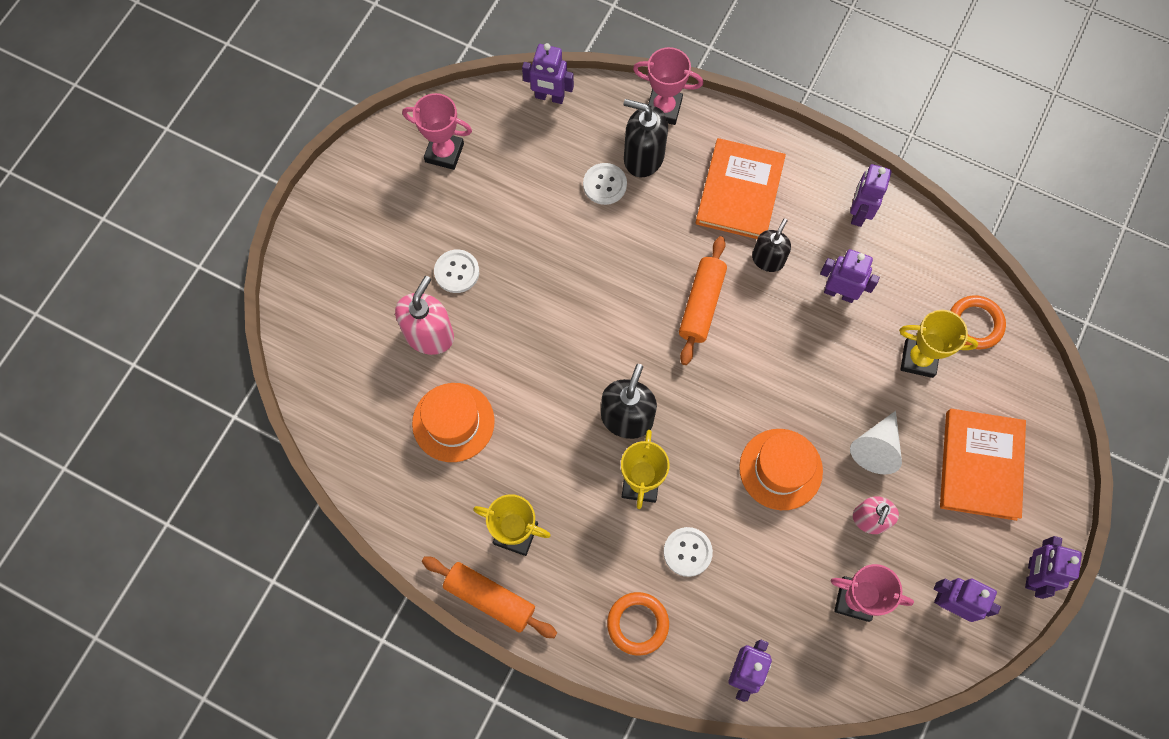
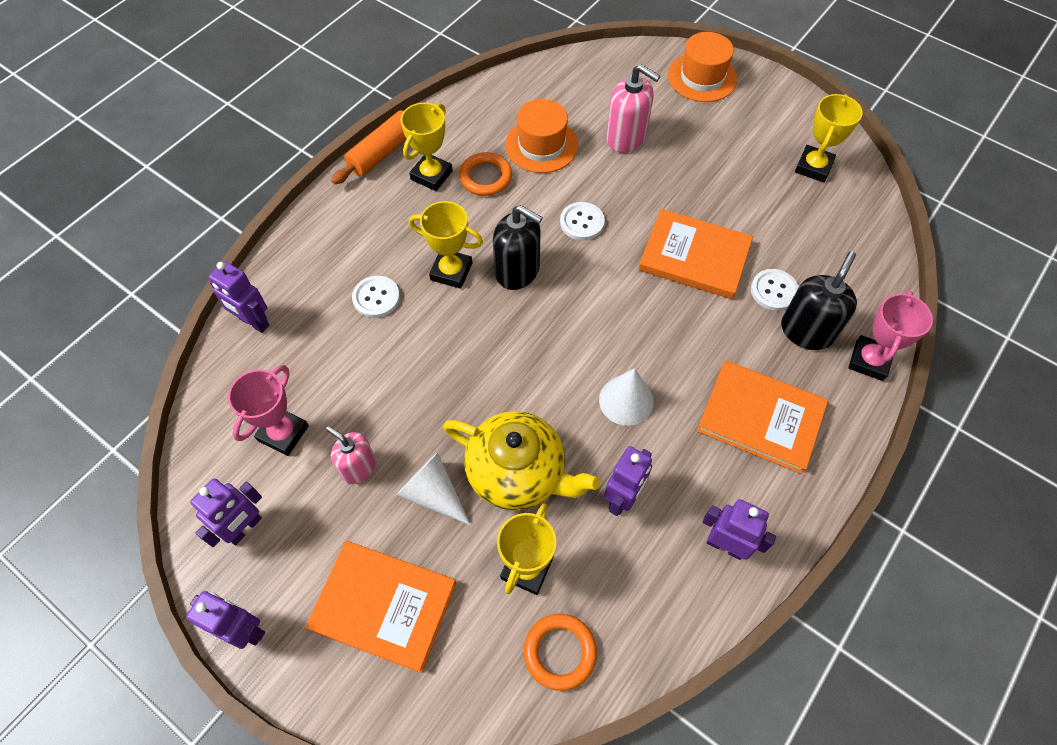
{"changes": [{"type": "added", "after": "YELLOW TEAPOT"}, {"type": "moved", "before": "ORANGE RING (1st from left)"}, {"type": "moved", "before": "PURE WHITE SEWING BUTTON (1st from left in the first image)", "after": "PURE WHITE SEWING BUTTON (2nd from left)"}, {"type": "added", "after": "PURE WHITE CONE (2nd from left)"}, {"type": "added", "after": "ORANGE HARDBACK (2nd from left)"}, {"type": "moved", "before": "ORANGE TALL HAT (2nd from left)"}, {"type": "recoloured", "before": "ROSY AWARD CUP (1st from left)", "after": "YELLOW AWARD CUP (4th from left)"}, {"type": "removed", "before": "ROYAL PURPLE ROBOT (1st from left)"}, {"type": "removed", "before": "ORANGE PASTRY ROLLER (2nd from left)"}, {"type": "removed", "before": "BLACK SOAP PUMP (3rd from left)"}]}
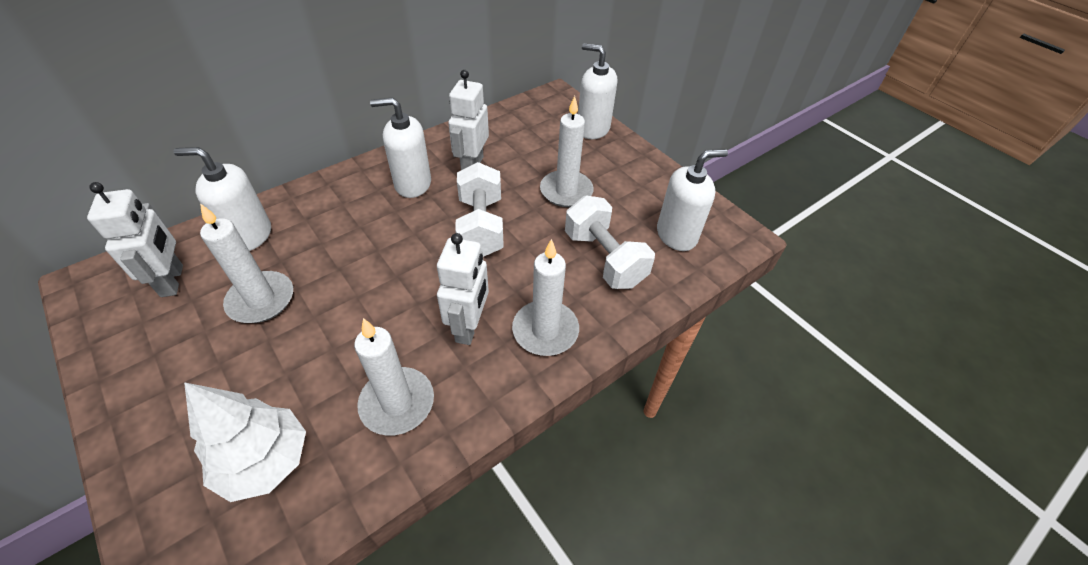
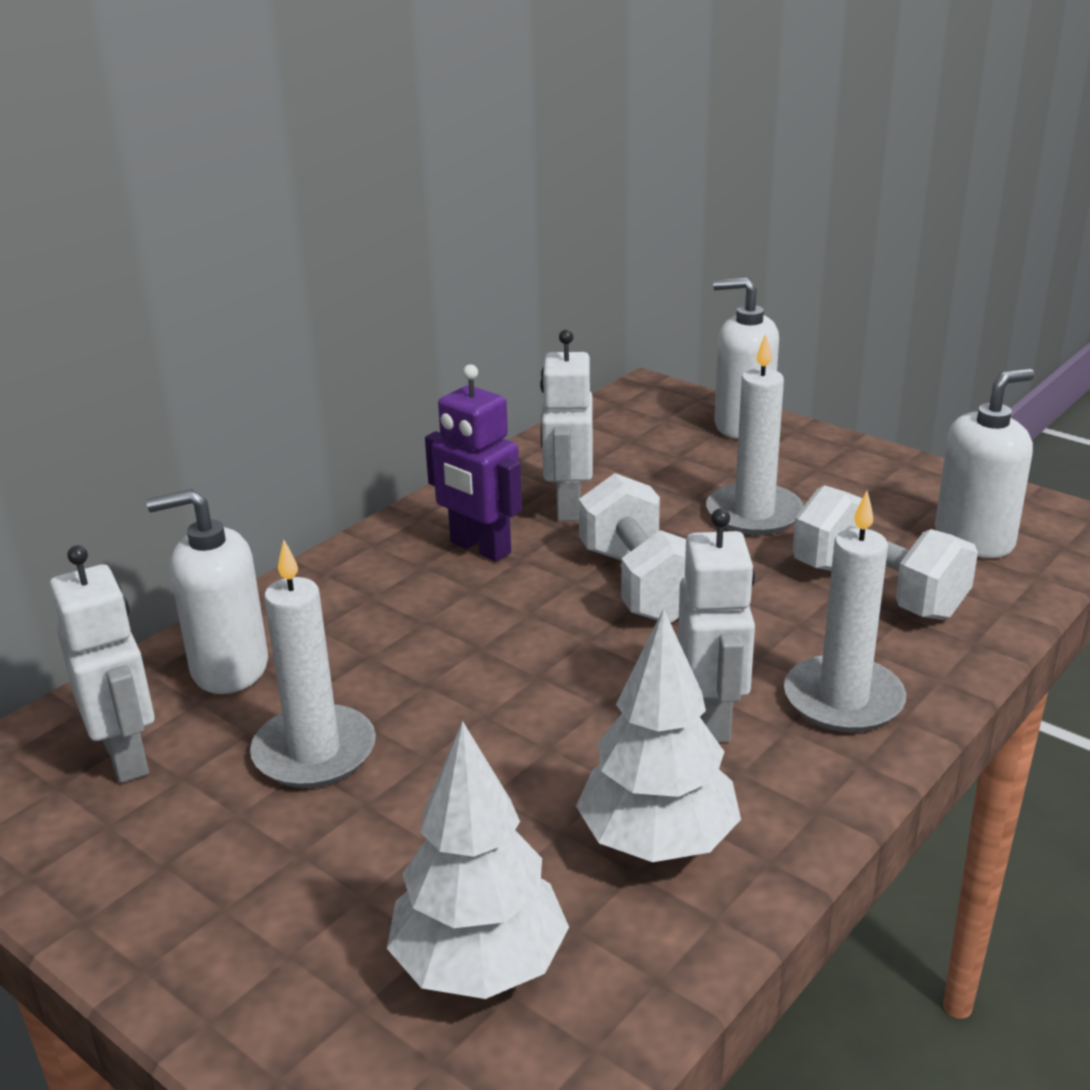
{"changes": [{"type": "replaced", "before": "PURE WHITE SOAP PUMP (2nd from left)", "after": "ROYAL PURPLE ROBOT"}, {"type": "replaced", "before": "PURE WHITE PILLAR CANDLE (2nd from left)", "after": "PURE WHITE TOY TREE (2nd from left)"}]}
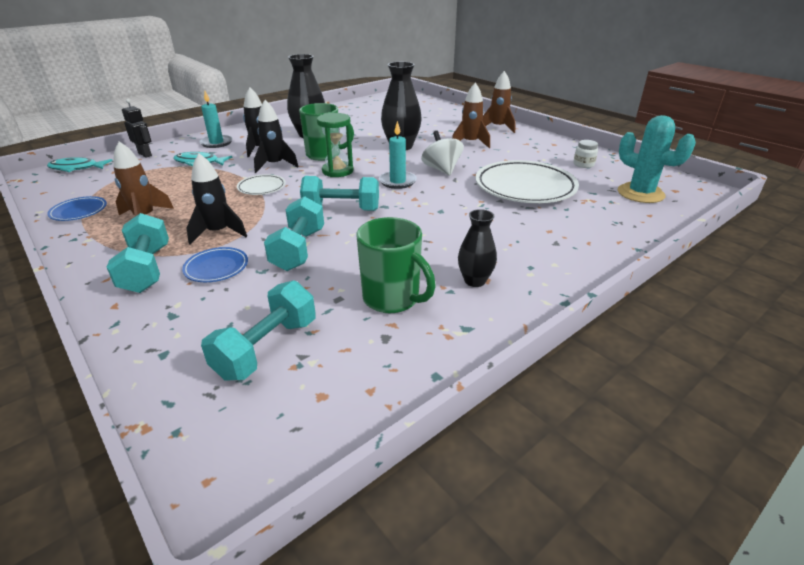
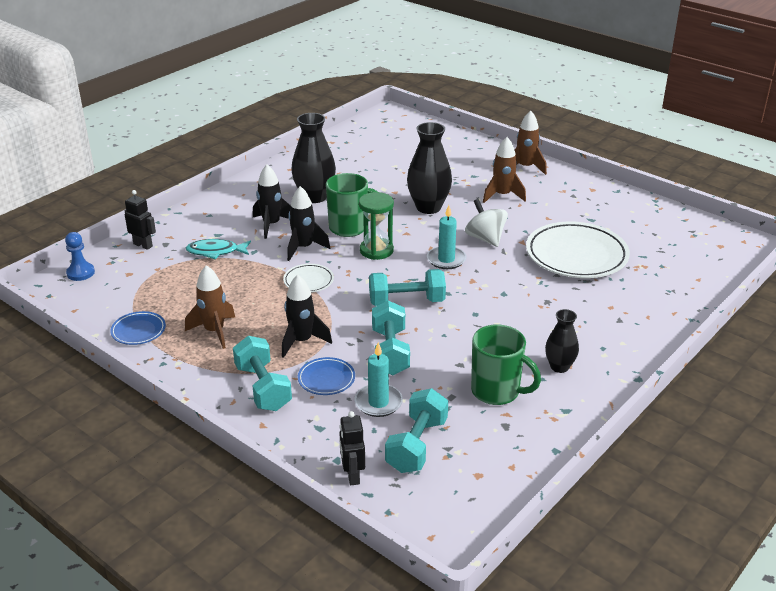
{"changes": [{"type": "replaced", "before": "AQUA FISH (1st from left)", "after": "ROYAL BLUE PAWN"}, {"type": "added", "after": "BLACK ROBOT (2nd from left)"}, {"type": "moved", "before": "AQUA PILLAR CANDLE (1st from left)"}, {"type": "removed", "before": "PURE WHITE PRESERVE JAR"}, {"type": "removed", "before": "AQUA SAGUARO CACTUS"}]}
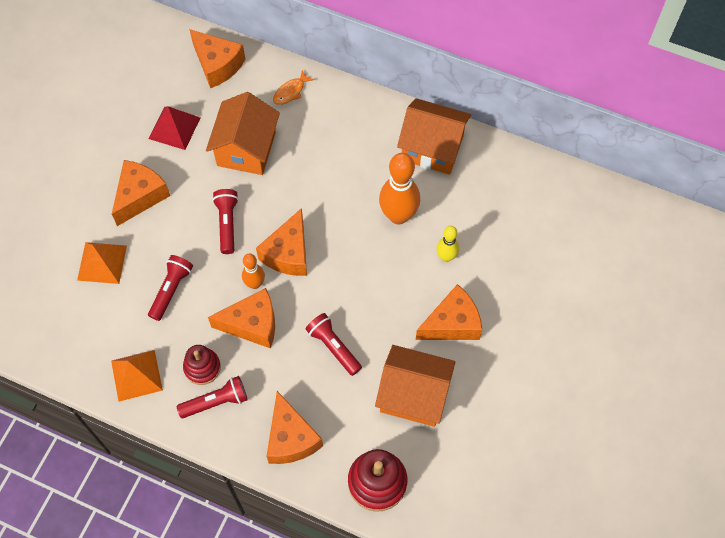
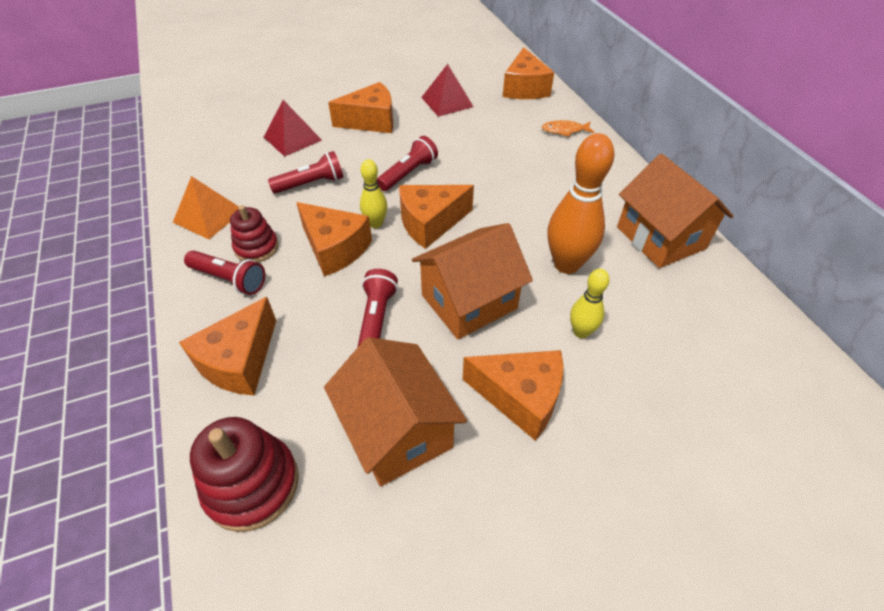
{"changes": [{"type": "recoloured", "before": "ORANGE PYRAMID (1st from left)", "after": "RED PYRAMID (1st from left)"}, {"type": "recoloured", "before": "ORANGE BOWLING PIN (1st from left)", "after": "YELLOW BOWLING PIN (1st from left)"}, {"type": "moved", "before": "ORANGE HOUSE (1st from left in the first image)", "after": "ORANGE HOUSE (2nd from left)"}]}
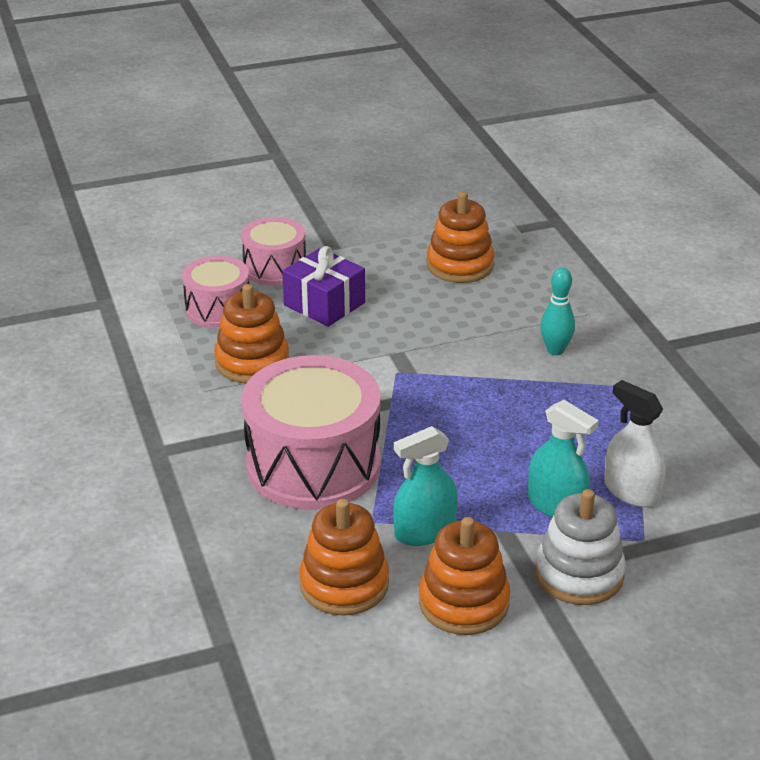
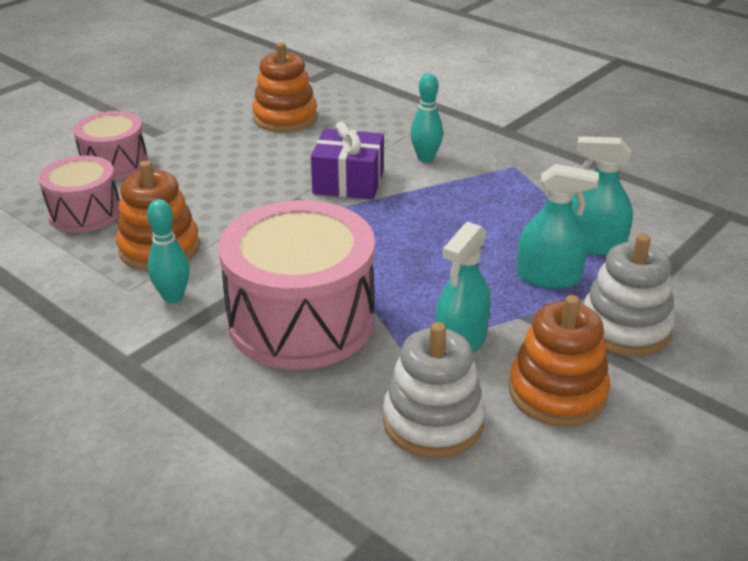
{"changes": [{"type": "added", "after": "AQUA BOWLING PIN (1st from left)"}, {"type": "moved", "before": "ROYAL PURPLE PRESENT"}, {"type": "recoloured", "before": "ORANGE STACKING RINGS (2nd from left)", "after": "PURE WHITE STACKING RINGS (1st from left)"}, {"type": "recoloured", "before": "PURE WHITE SPRAY BOTTLE", "after": "AQUA SPRAY BOTTLE (3rd from left)"}]}
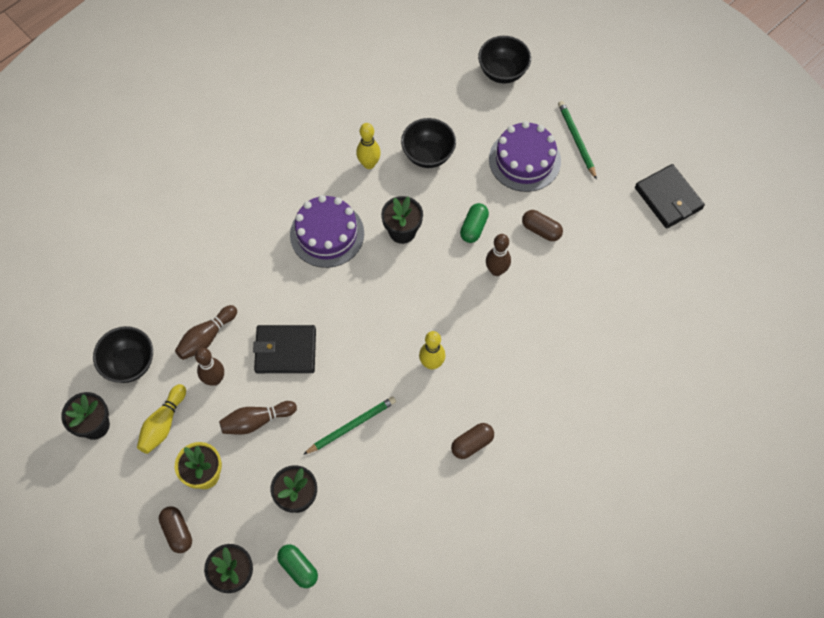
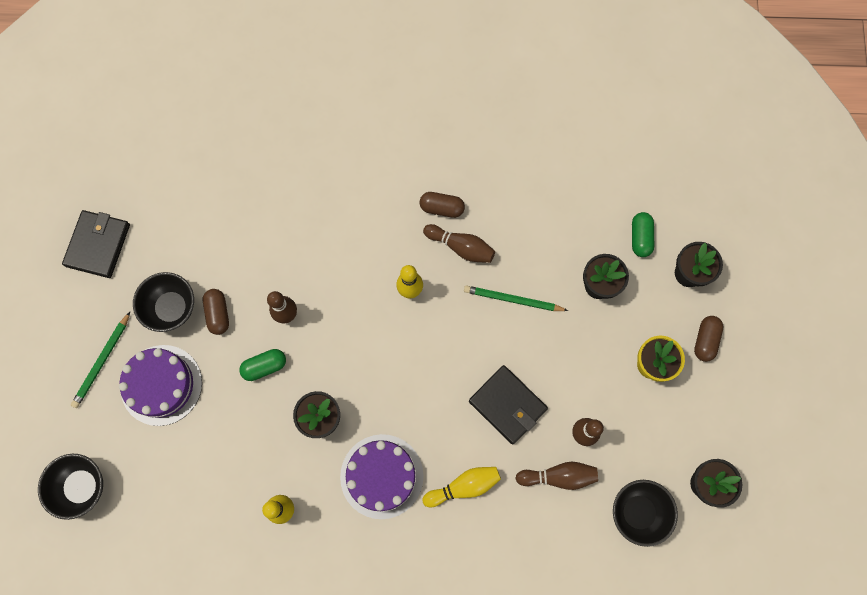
{"changes": [{"type": "moved", "before": "BLACK DEEP DISH (2nd from left)"}, {"type": "moved", "before": "YELLOW BOWLING PIN (1st from left in the first image)", "after": "YELLOW BOWLING PIN (3rd from left)"}, {"type": "moved", "before": "DARK BROWN BOWLING PIN (3rd from left in the first image)", "after": "DARK BROWN BOWLING PIN (2nd from left)"}]}
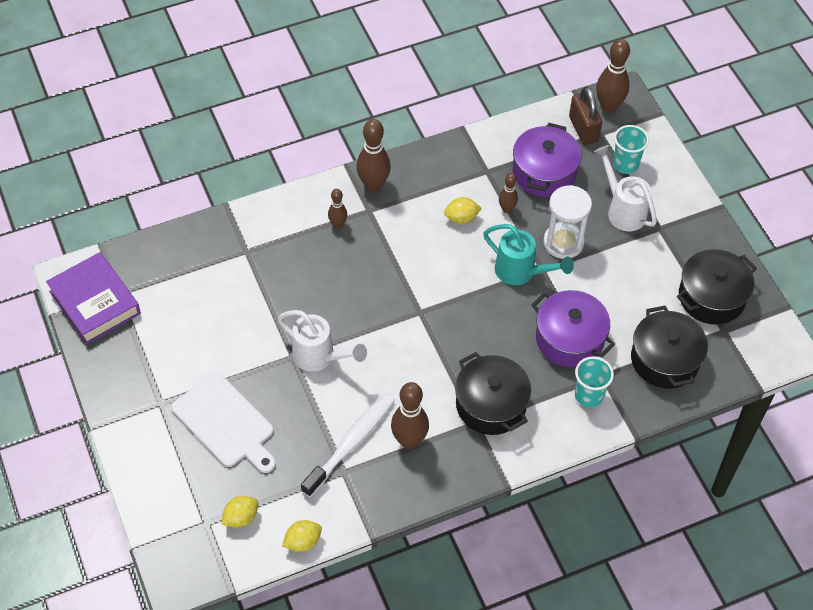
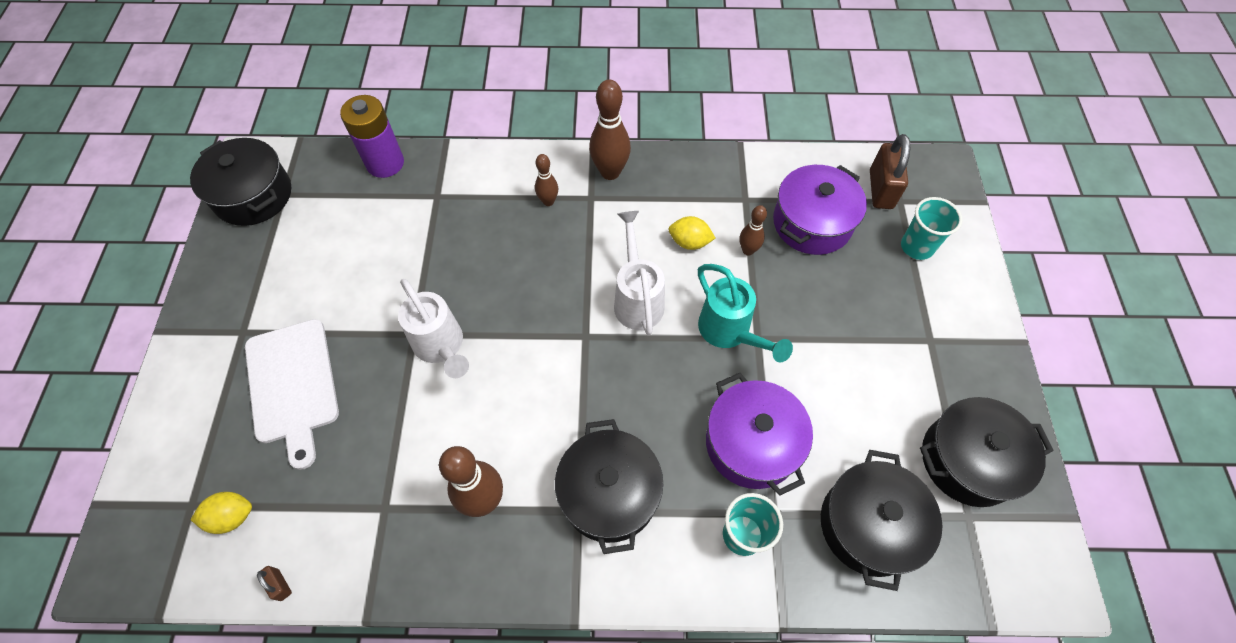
{"changes": [{"type": "replaced", "before": "ROYAL PURPLE HARDBACK", "after": "BLACK STOCKPOT (1st from left)"}, {"type": "replaced", "before": "YELLOW TOY LEMON (2nd from left)", "after": "DARK BROWN PADLOCK (1st from left)"}, {"type": "added", "after": "ROYAL PURPLE POWER CELL"}, {"type": "moved", "before": "PURE WHITE WATERING CAN (2nd from left)"}, {"type": "removed", "before": "PURE WHITE TOOTHBRUSH"}, {"type": "removed", "before": "PURE WHITE HOURGLASS"}, {"type": "removed", "before": "DARK BROWN BOWLING PIN (5th from left)"}]}
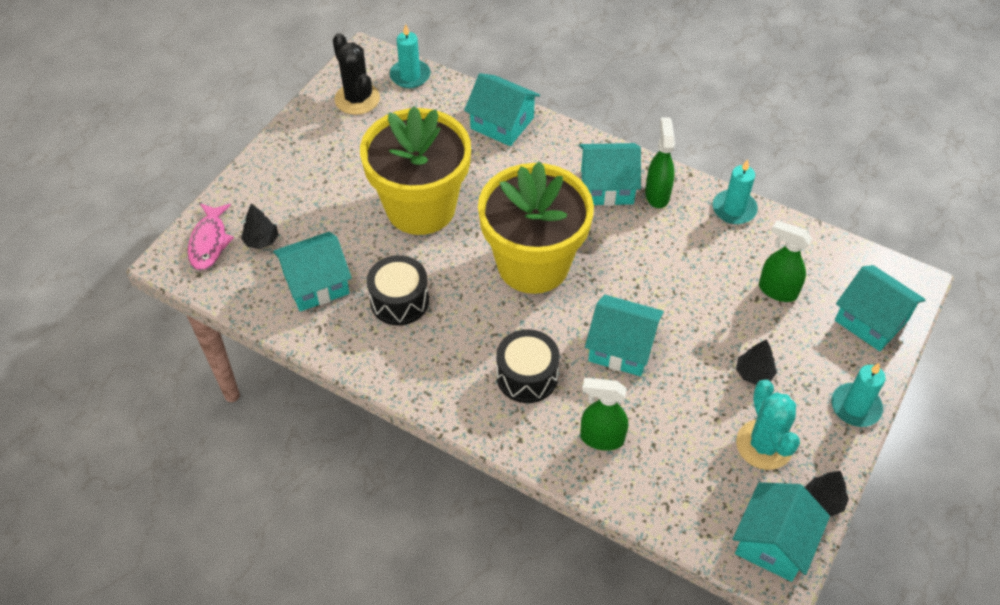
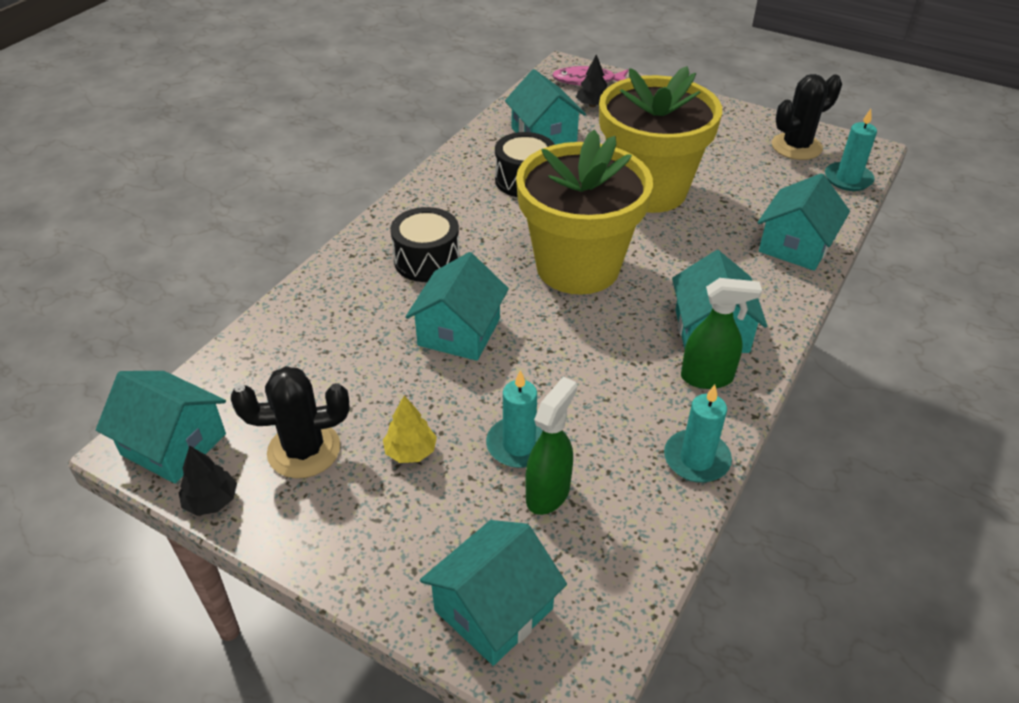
{"changes": [{"type": "recoloured", "before": "AQUA SAGUARO CACTUS", "after": "BLACK SAGUARO CACTUS (1st from left)"}, {"type": "recoloured", "before": "BLACK TOY TREE (2nd from left)", "after": "YELLOW TOY TREE"}, {"type": "moved", "before": "AQUA PILLAR CANDLE (3rd from left in the first image)", "after": "AQUA PILLAR CANDLE (1st from left)"}, {"type": "removed", "before": "EMERALD SPRAY BOTTLE (1st from left)"}]}
